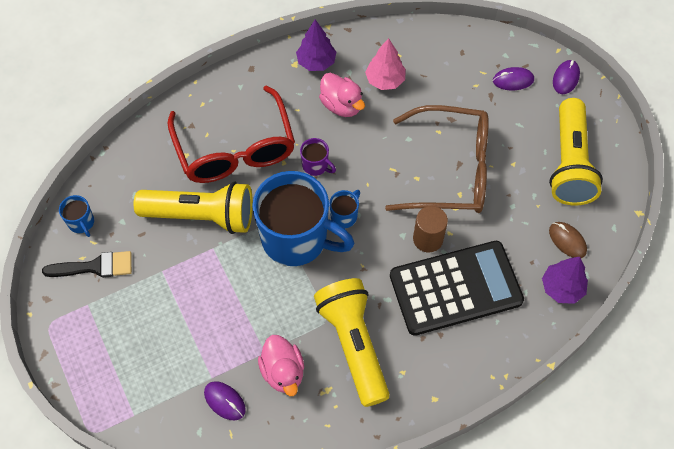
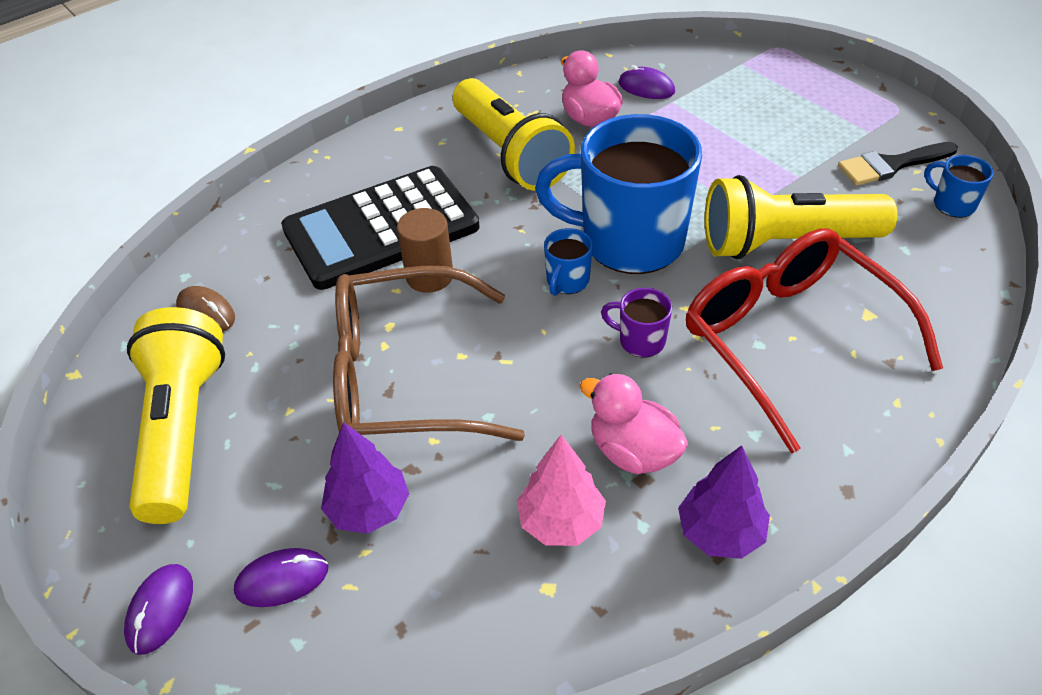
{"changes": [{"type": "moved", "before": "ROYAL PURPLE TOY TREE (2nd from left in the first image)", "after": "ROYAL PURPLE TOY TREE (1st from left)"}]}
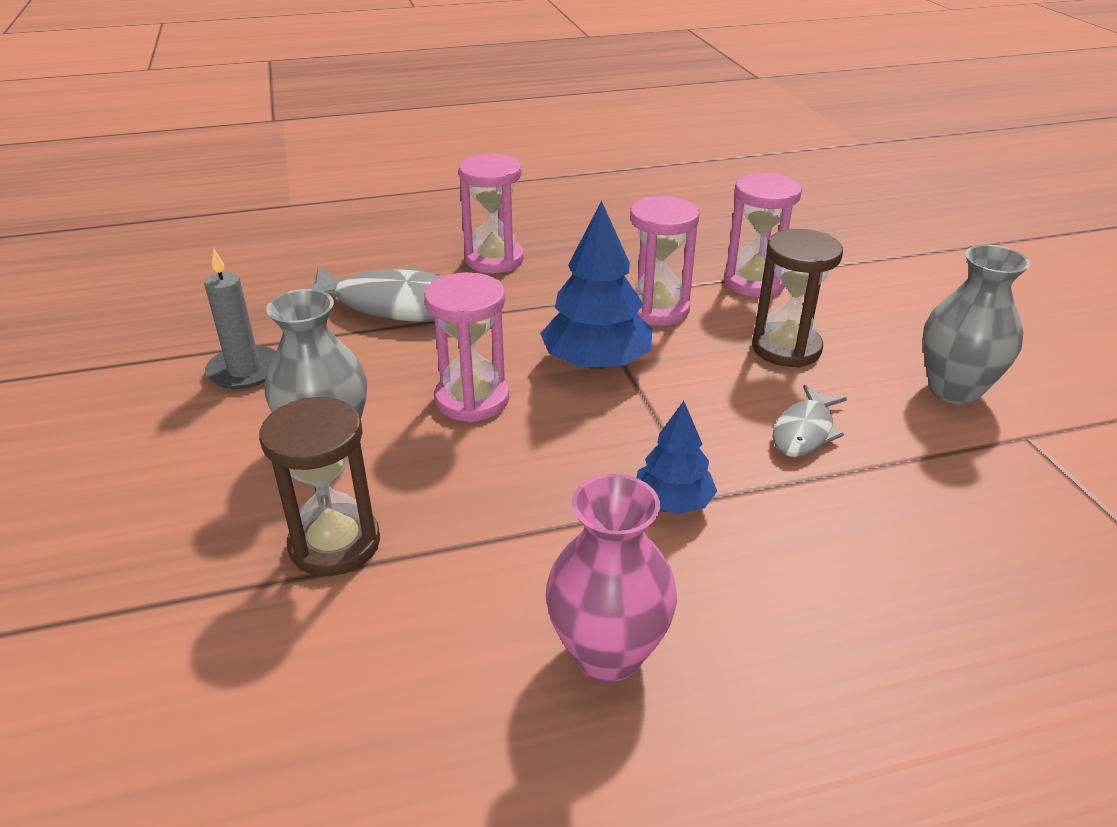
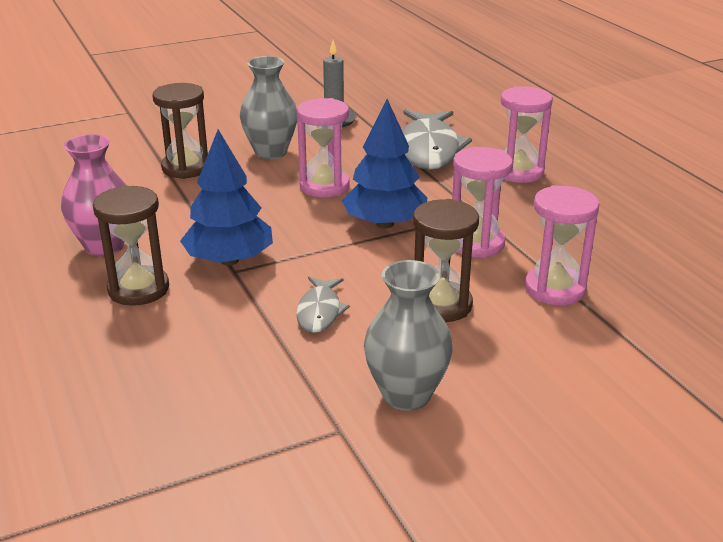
{"changes": [{"type": "added", "after": "DARK BROWN HOURGLASS (1st from left)"}, {"type": "resized", "before": "ROYAL BLUE TOY TREE (2nd from left in the first image)", "scale": 1.66}, {"type": "turned", "before": "ASH-GREY FISH (2nd from left in the first image)", "turn": -105}]}
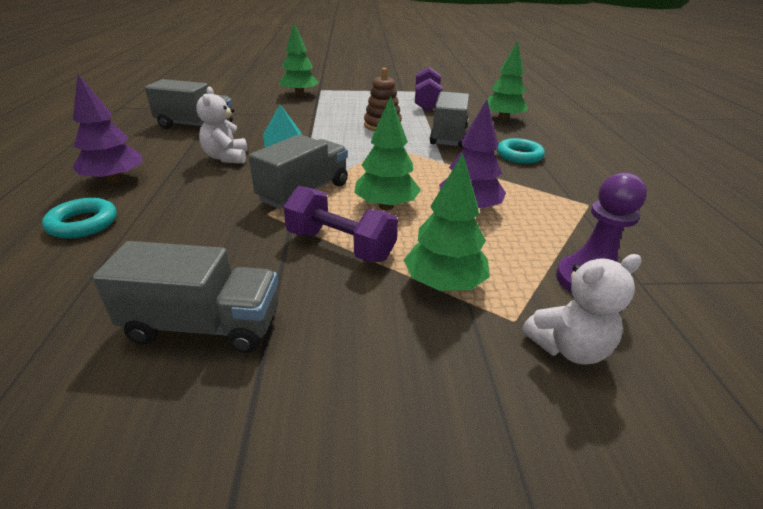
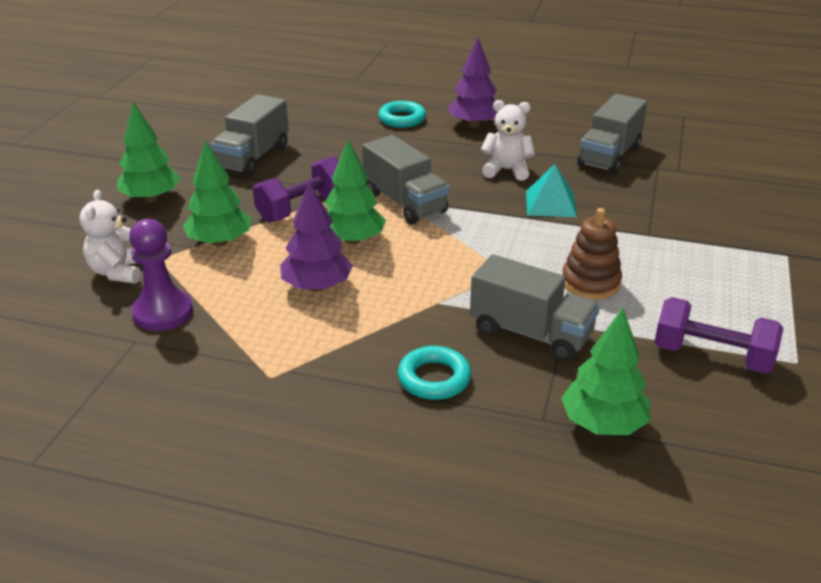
{"changes": [{"type": "moved", "before": "EMERALD TOY TREE (1st from left)"}]}
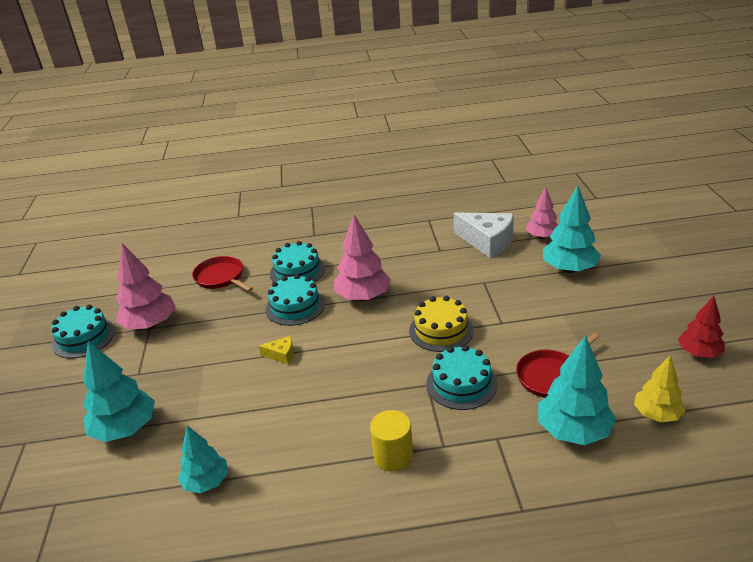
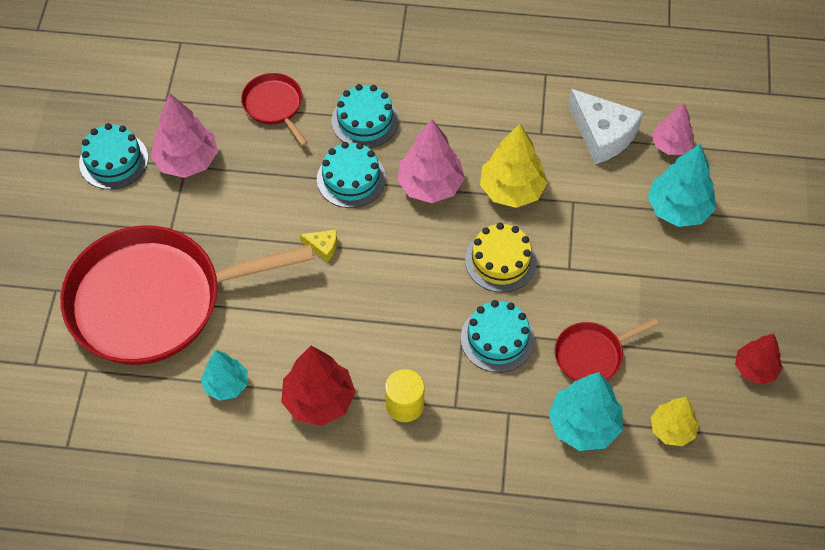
{"changes": [{"type": "replaced", "before": "AQUA TOY TREE (1st from left)", "after": "RED PAN (1st from left)"}, {"type": "added", "after": "RED TOY TREE (1st from left)"}, {"type": "added", "after": "YELLOW TOY TREE (1st from left)"}]}
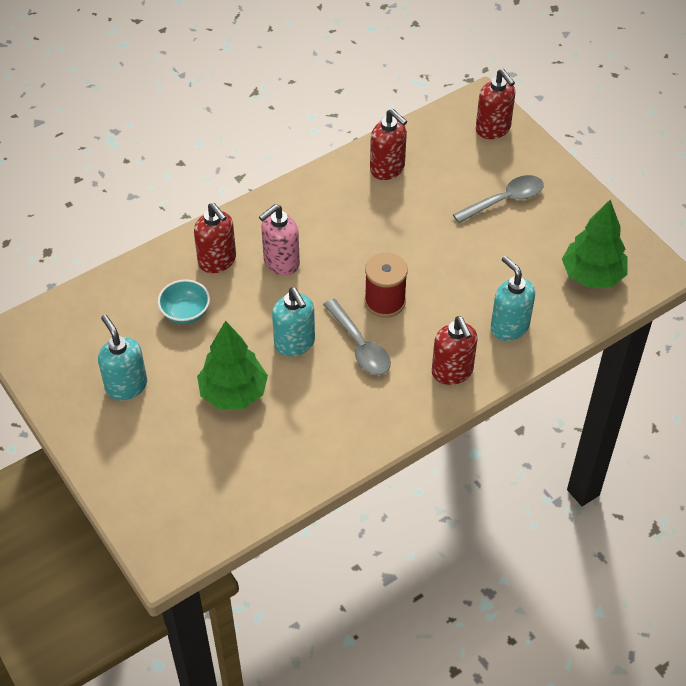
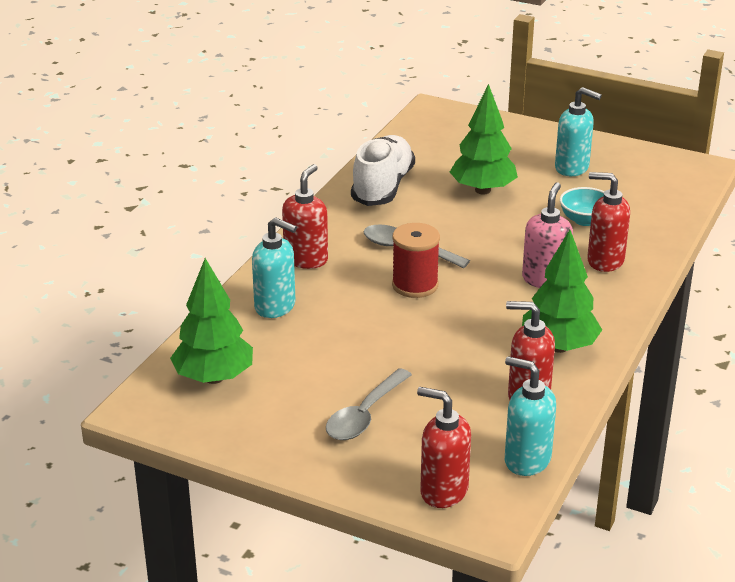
{"changes": [{"type": "turned", "before": "RED SOAP PUMP (3rd from left in the first image)", "turn": 75}, {"type": "added", "after": "PURE WHITE SHOE"}, {"type": "moved", "before": "AQUA SOAP PUMP (2nd from left)"}, {"type": "added", "after": "EMERALD TOY TREE (3rd from left)"}]}
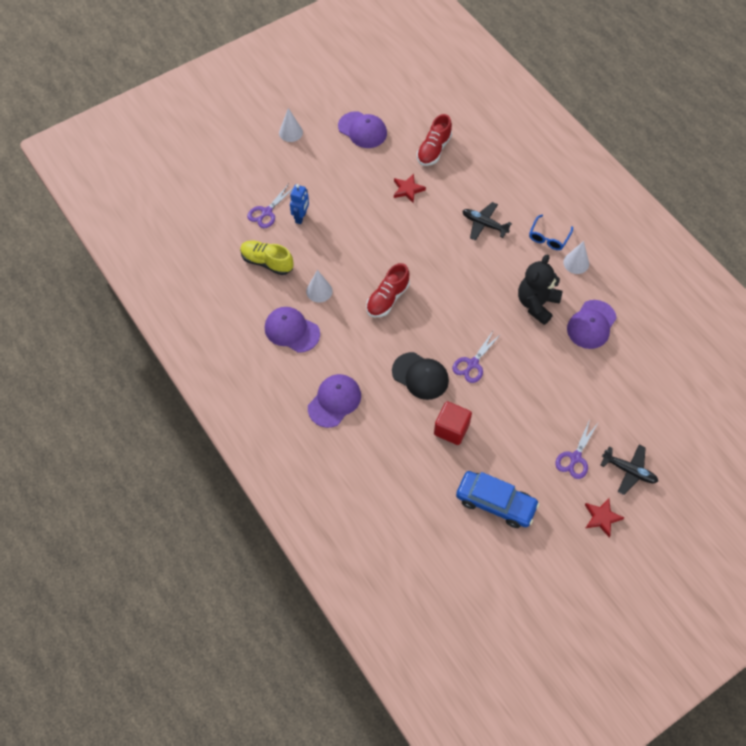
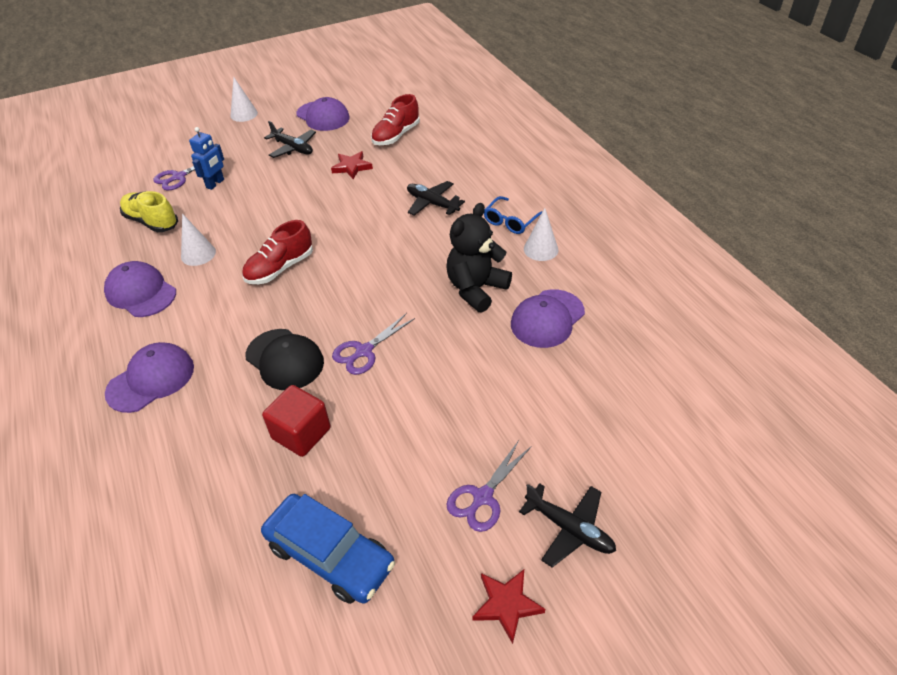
{"changes": [{"type": "added", "after": "BLACK TOY PLANE (1st from left)"}]}
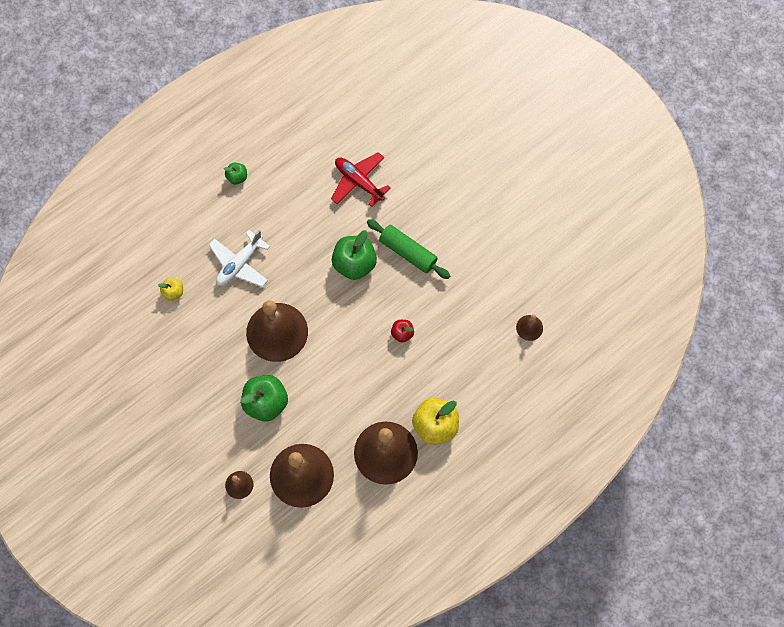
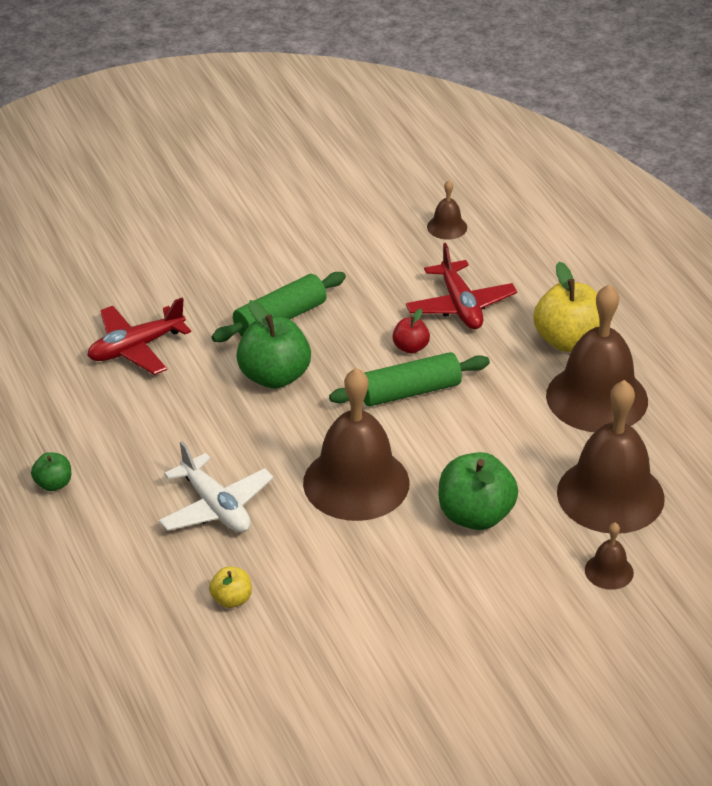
{"changes": [{"type": "added", "after": "EMERALD PASTRY ROLLER (2nd from left)"}, {"type": "added", "after": "RED TOY PLANE (2nd from left)"}]}
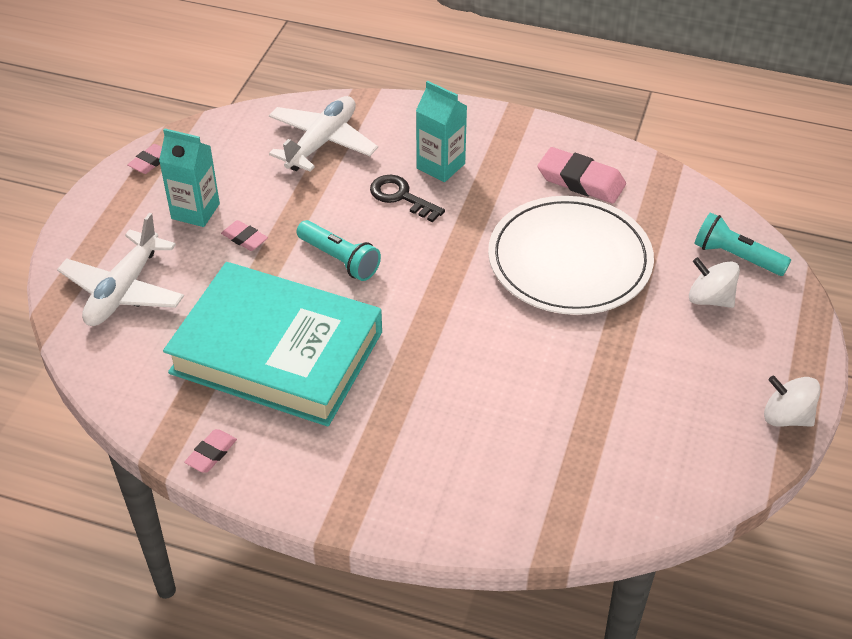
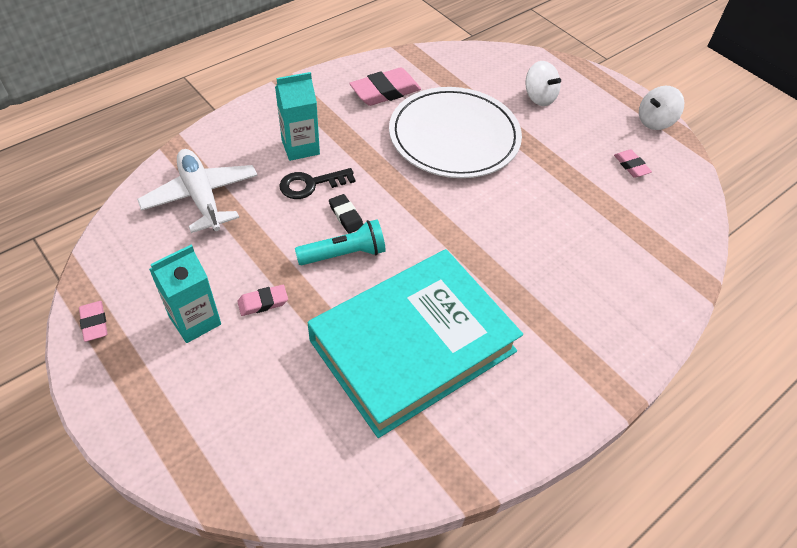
{"changes": [{"type": "added", "after": "BLACK PENCIL ERASER"}, {"type": "turned", "before": "PURE WHITE TOY TOP (1st from left)", "turn": -105}, {"type": "moved", "before": "ROSY PENCIL ERASER (2nd from left in the first image)", "after": "ROSY PENCIL ERASER (4th from left)"}, {"type": "removed", "before": "PURE WHITE TOY PLANE (1st from left)"}, {"type": "removed", "before": "AQUA TORCH (2nd from left)"}]}
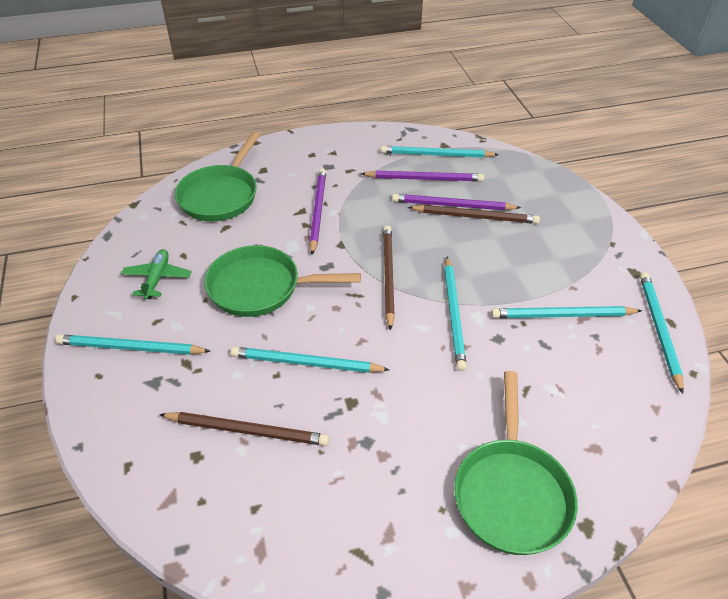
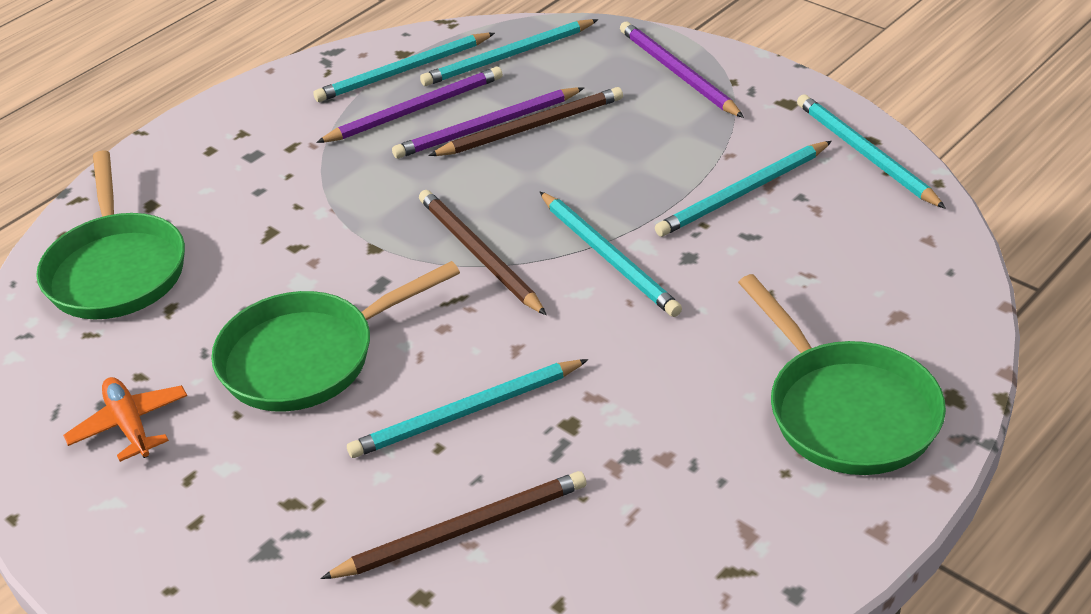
{"changes": [{"type": "recoloured", "before": "EMERALD TOY PLANE", "after": "ORANGE TOY PLANE"}, {"type": "moved", "before": "AQUA PENCIL (1st from left in the first image)", "after": "AQUA PENCIL (3rd from left)"}, {"type": "moved", "before": "ROYAL PURPLE PENCIL (1st from left in the first image)", "after": "ROYAL PURPLE PENCIL (3rd from left)"}]}
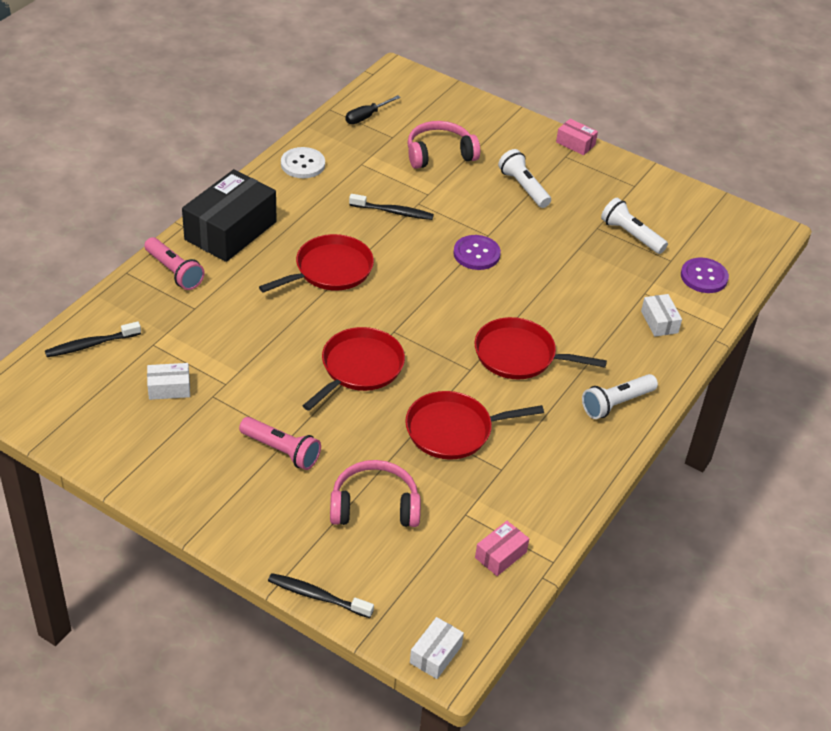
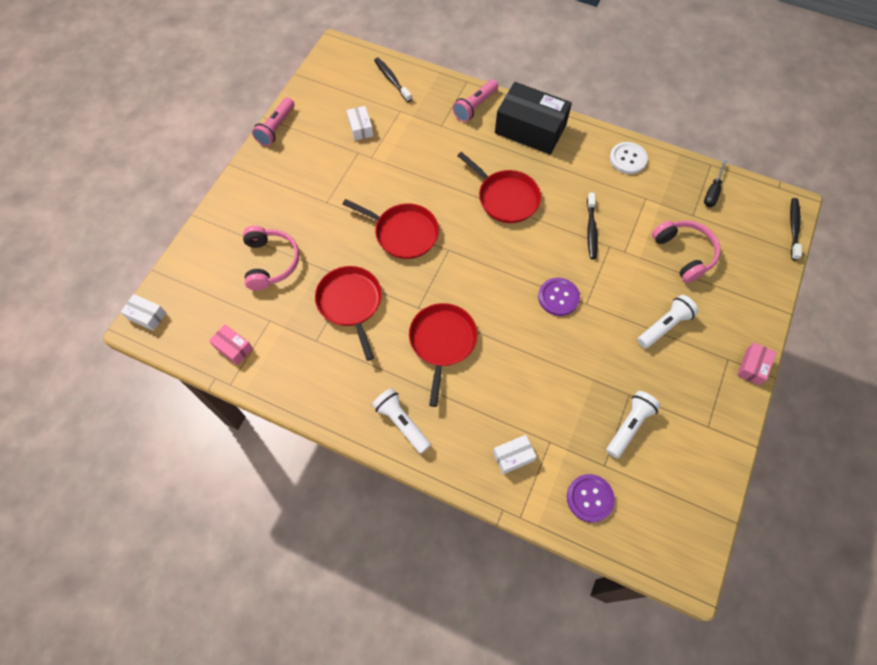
{"changes": [{"type": "moved", "before": "ROSY TORCH (2nd from left in the first image)", "after": "ROSY TORCH (1st from left)"}, {"type": "turned", "before": "BLACK HAND SCREWDRIVER", "turn": -105}, {"type": "moved", "before": "BLACK TOOTHBRUSH (2nd from left in the first image)", "after": "BLACK TOOTHBRUSH (3rd from left)"}]}
